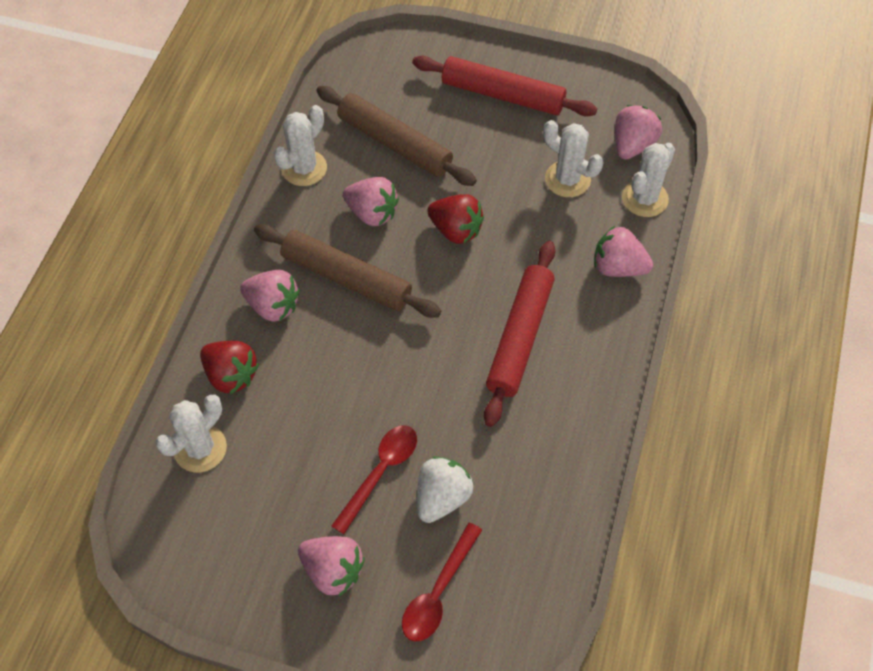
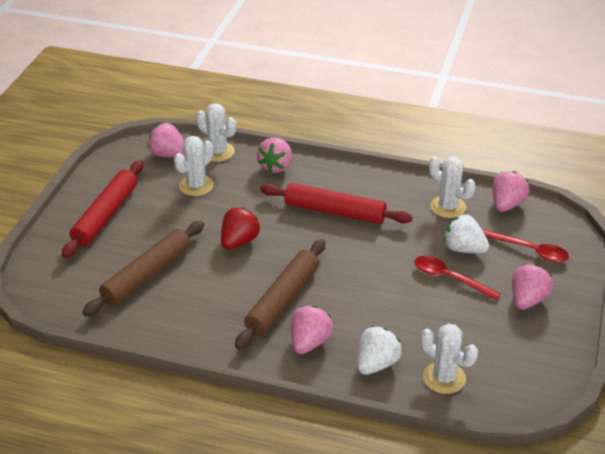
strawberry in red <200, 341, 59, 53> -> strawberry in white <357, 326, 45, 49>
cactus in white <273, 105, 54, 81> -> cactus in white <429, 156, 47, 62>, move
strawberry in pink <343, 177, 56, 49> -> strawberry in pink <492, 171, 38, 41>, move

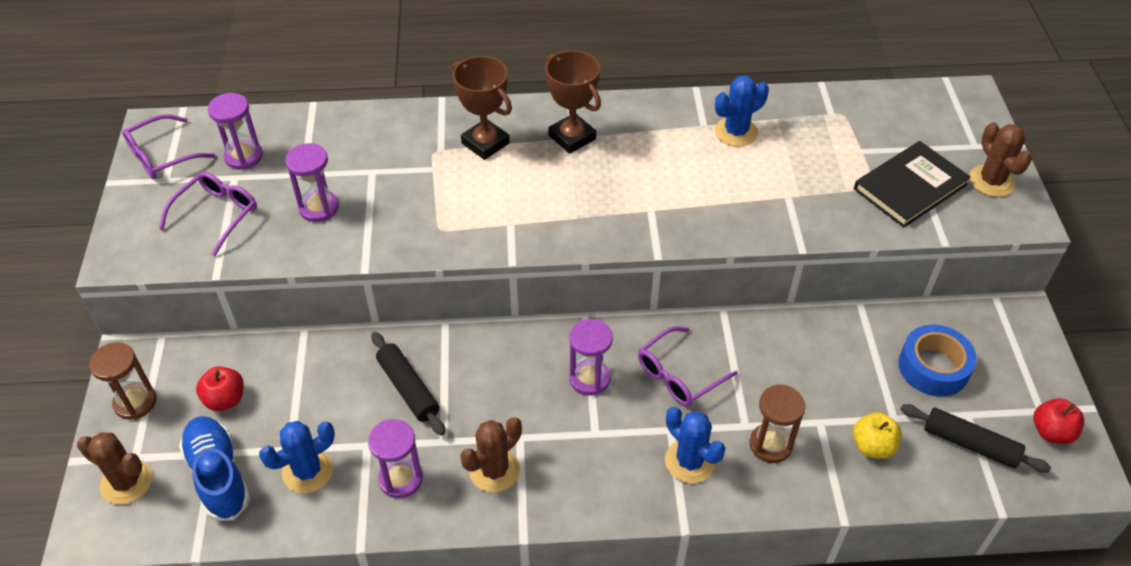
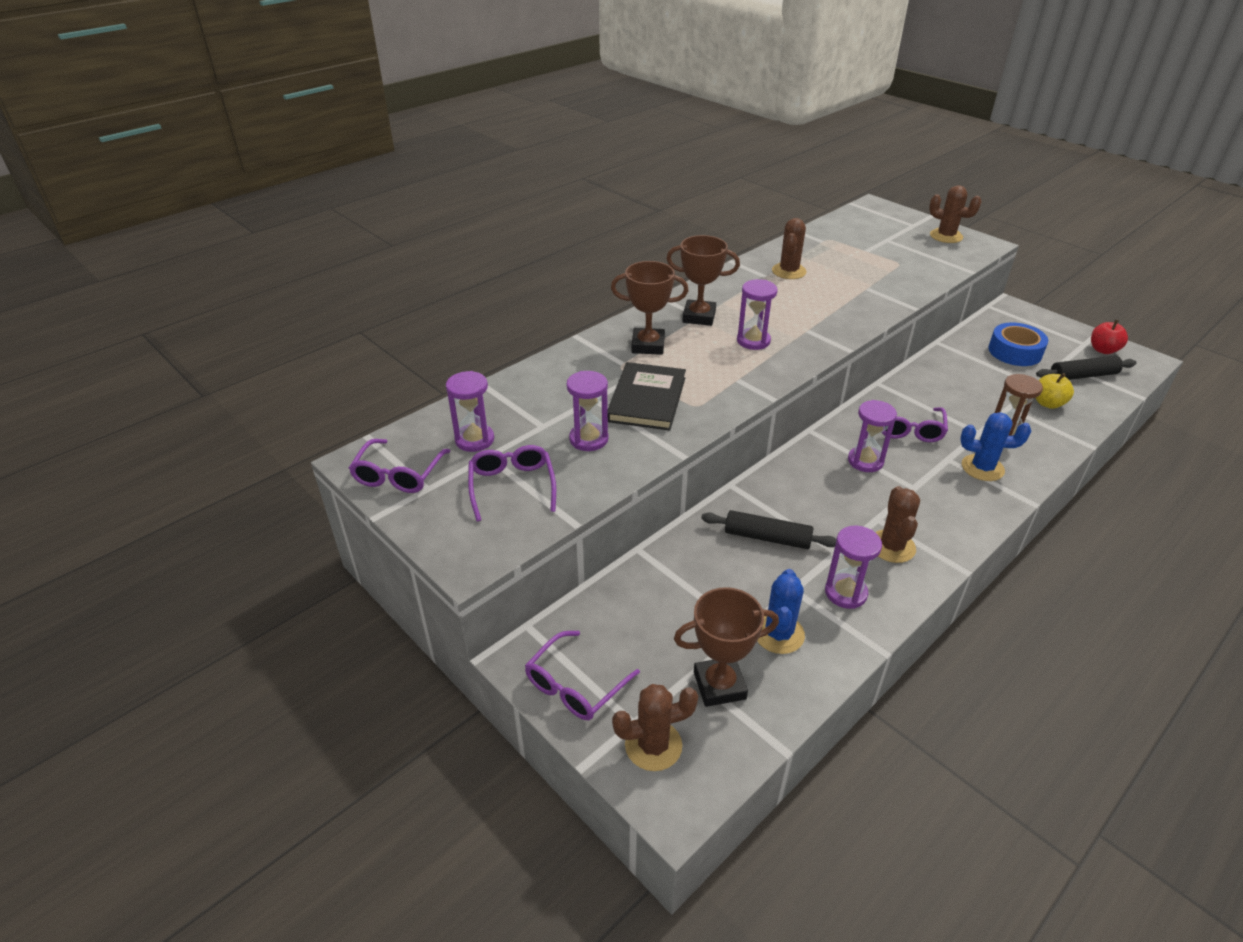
hourglass in brown <89, 342, 68, 78> -> glasses in purple <525, 631, 115, 89>
shoe in blue <179, 416, 71, 105> -> trophy in brown <674, 587, 105, 120>
apple in red <196, 366, 48, 45> -> none
cactus in blue <715, 75, 54, 72> -> cactus in brown <772, 218, 35, 61>
book in black <854, 141, 117, 87> -> book in black <608, 362, 78, 68>, move
none -> hourglass in purple <737, 279, 41, 71>

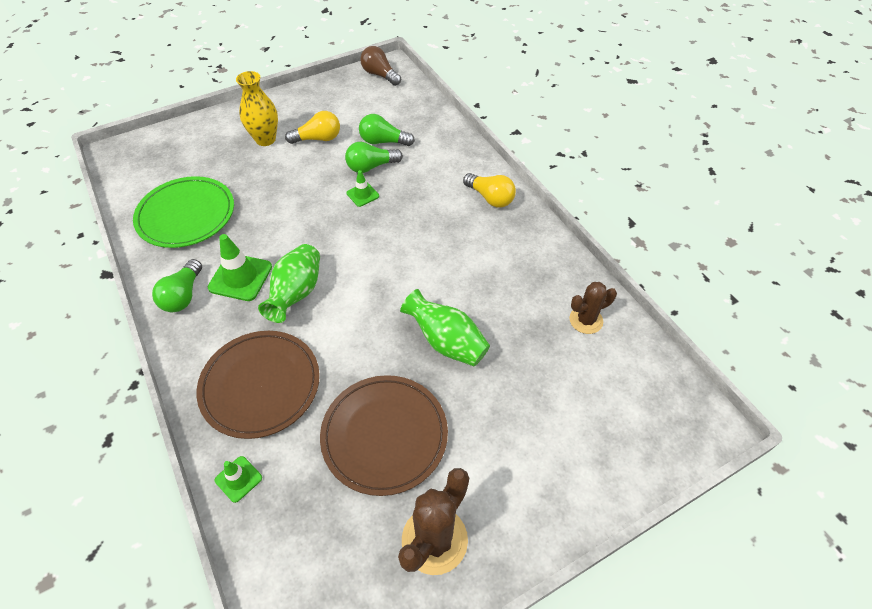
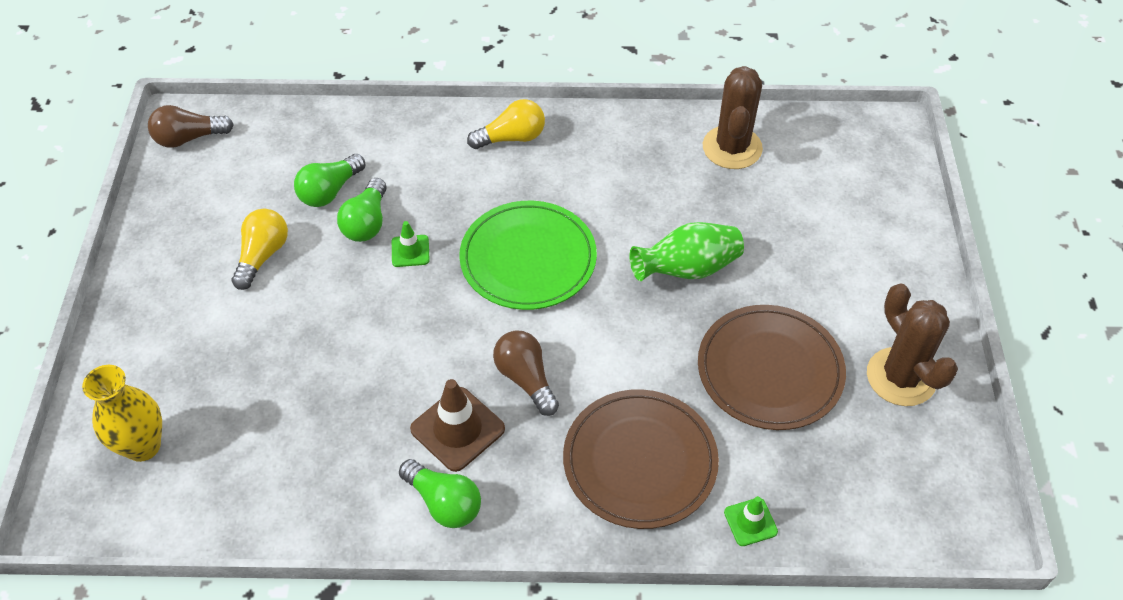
plate in green <133, 176, 101, 72> -> plate in green <459, 201, 138, 109>, move
traffic cone in green <208, 234, 64, 67> -> traffic cone in brown <410, 379, 95, 93>
vase in yellow <236, 71, 42, 75> -> vase in yellow <82, 365, 80, 97>, move
vase in green <258, 244, 62, 79> -> light bulb in brown <493, 330, 66, 86>
cactus in brown <570, 282, 47, 52> -> cactus in brown <703, 66, 60, 103>, x1.57

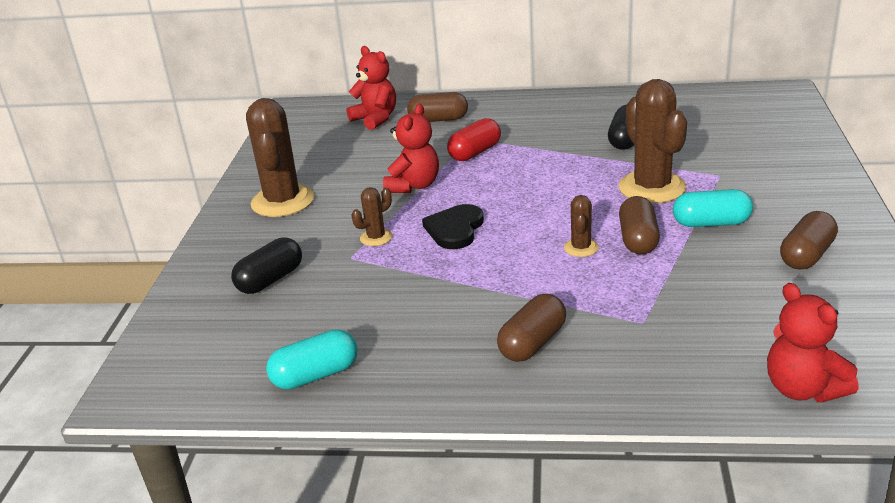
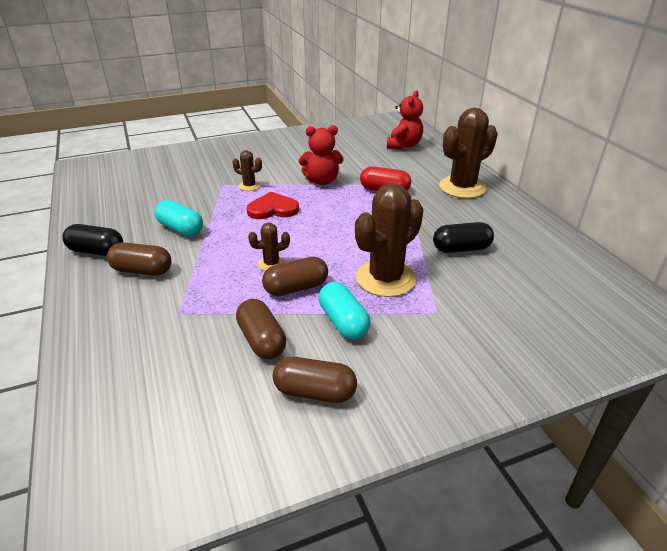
capsule in black <231, 237, 71, 57> -> capsule in black <62, 224, 61, 32>, move
cactus in brown <246, 98, 68, 119> -> cactus in brown <439, 108, 59, 90>, move
capsule in turquoise <266, 329, 92, 61> -> capsule in turquoise <154, 200, 49, 36>, move
capsule in brown <407, 92, 61, 30> -> capsule in brown <236, 299, 50, 60>, move
heart in black <422, 204, 62, 45> -> heart in red <246, 192, 53, 27>
teddy bear in red <767, 283, 92, 120> -> none

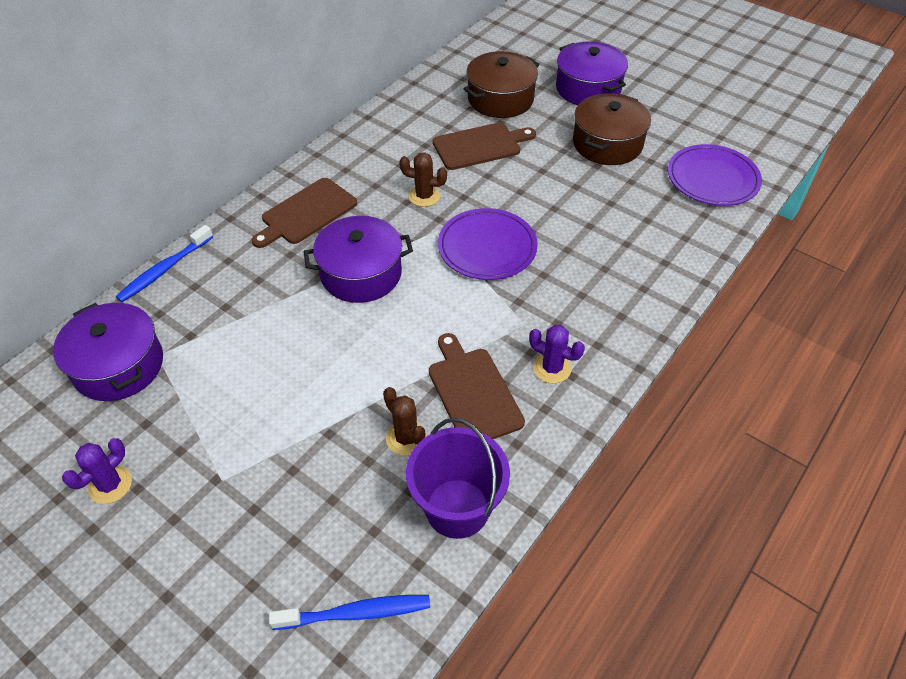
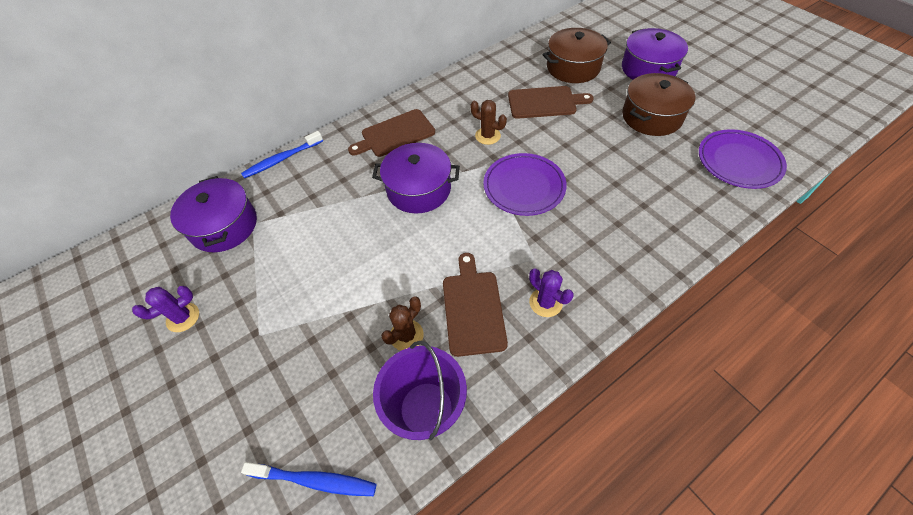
cactus in brown <383, 387, 44, 69> -> cactus in brown <381, 297, 43, 54>, 60 degrees clockwise

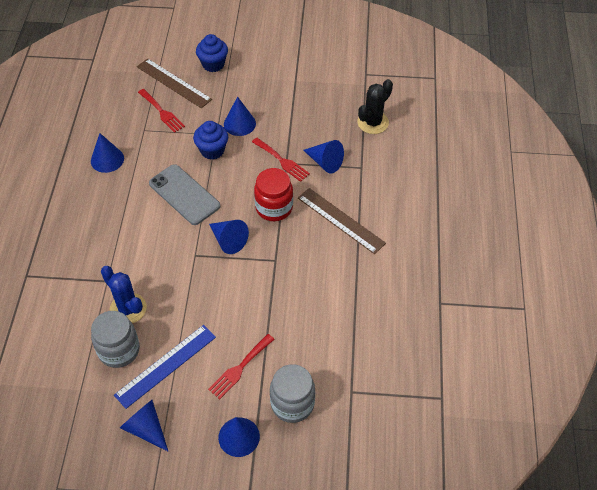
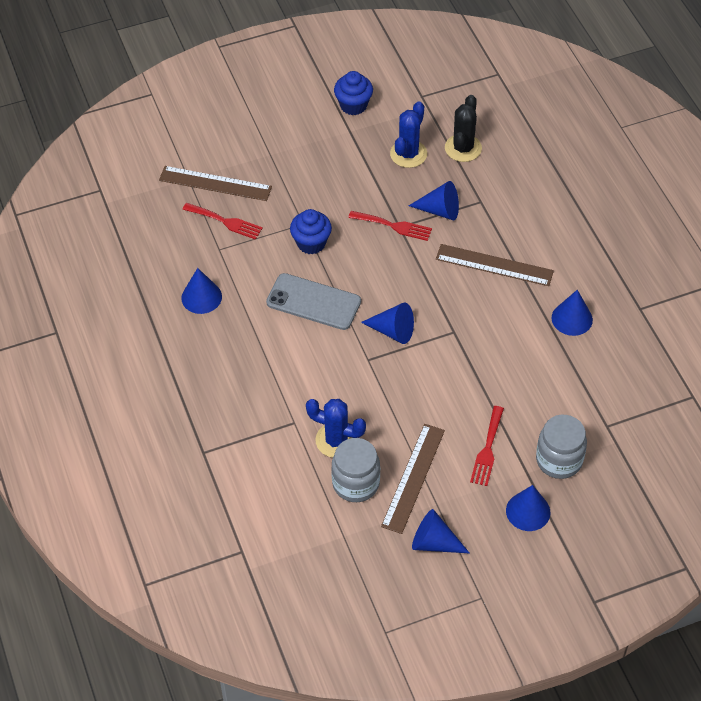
ruler in blue <114, 325, 102, 84> -> ruler in brown <381, 424, 64, 110>
cupcake in blue <196, 34, 32, 38> -> cupcake in blue <334, 71, 39, 44>, move
cone in blue <224, 97, 32, 39> -> cone in blue <552, 290, 41, 46>, move
jar in red <254, 168, 39, 53> -> none
none -> cactus in blue <390, 101, 37, 67>

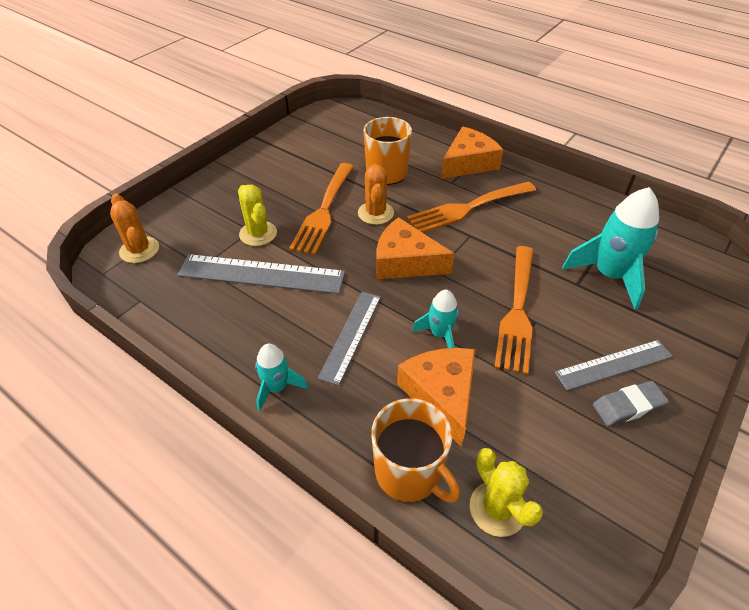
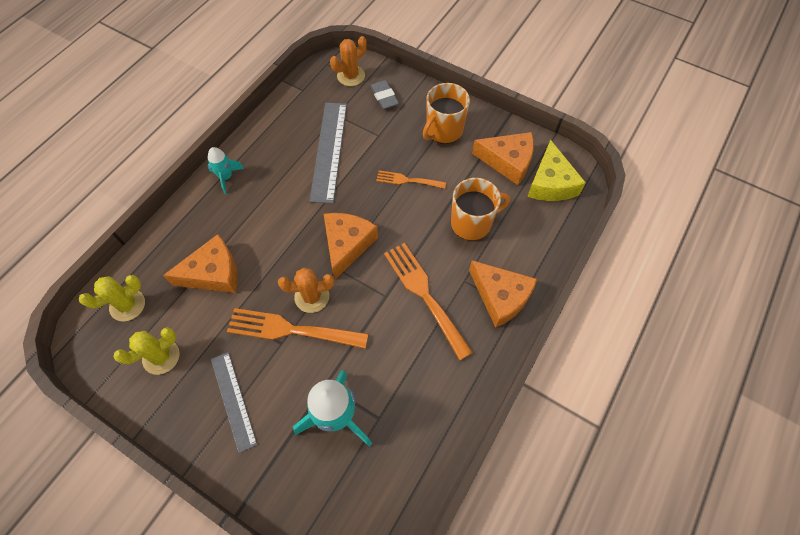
cactus in yellow <238, 184, 39, 62> -> cactus in yellow <113, 327, 66, 48>, move
fork in orange <289, 163, 65, 92> -> fork in orange <376, 170, 70, 19>, x0.57
ruler in grey <318, 292, 63, 93> -> none
cactus in orange <358, 164, 36, 61> -> cactus in orange <278, 268, 56, 45>, move
mug in orange <371, 398, 89, 105> -> mug in orange <423, 83, 47, 61>, move
rocket in turquoise <412, 290, 47, 58> -> none
eraser in grey <593, 381, 76, 45> -> eraser in grey <370, 80, 29, 29>, move
none -> cheese in orange <472, 132, 62, 53>
none -> cheese in yellow <527, 140, 59, 61>

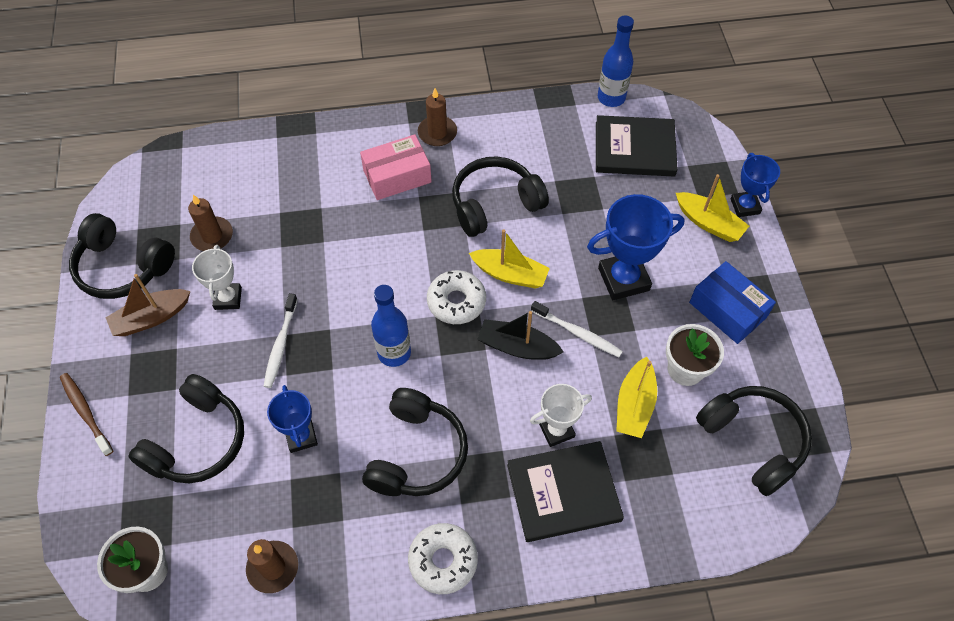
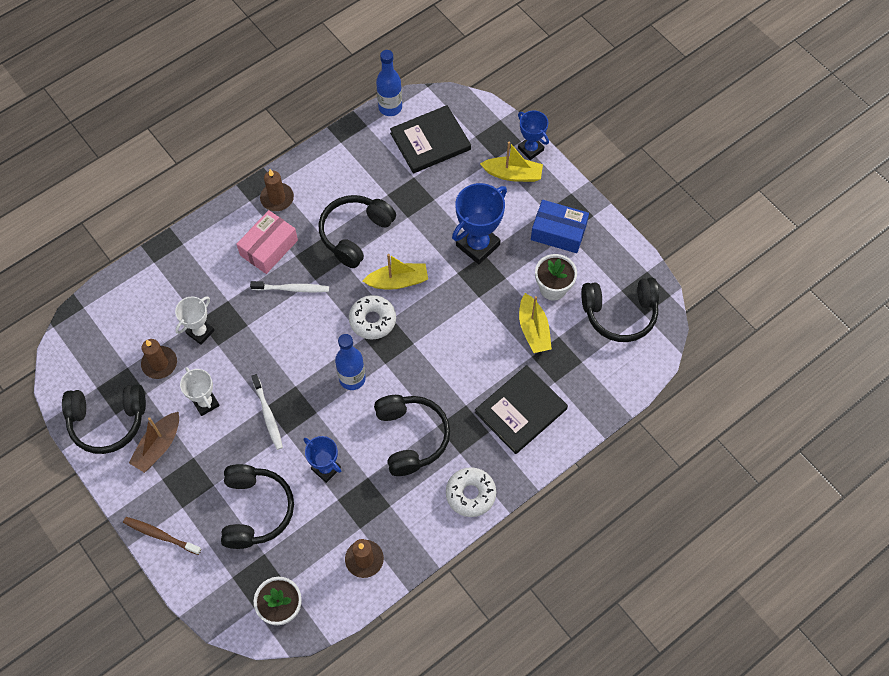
boat in black <477, 311, 87, 49> -> none
trophy in white <530, 384, 62, 63> -> trophy in white <175, 296, 40, 49>, move
toothbrush in white <531, 301, 92, 56> -> toothbrush in white <250, 281, 79, 11>, move
headphones in black <696, 386, 116, 110> -> headphones in black <581, 277, 78, 65>, 150 degrees clockwise

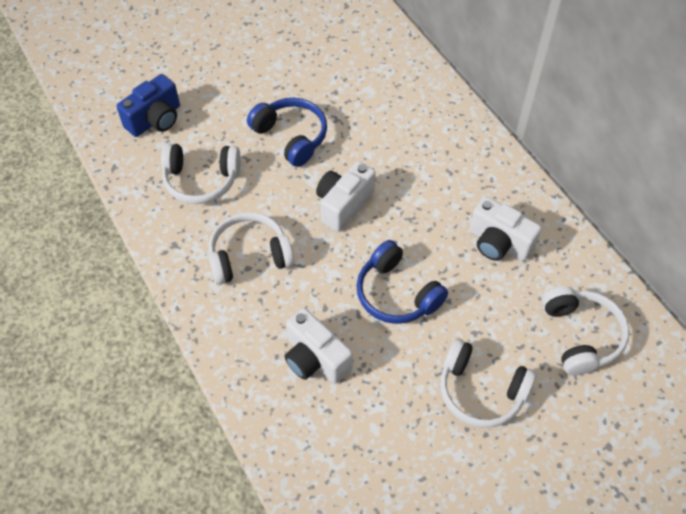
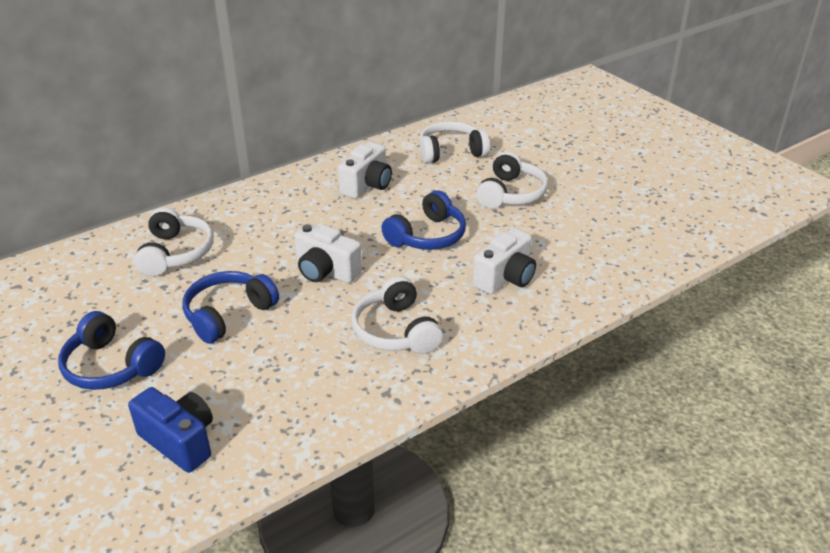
headphones in white <161, 143, 80, 61> -> headphones in white <135, 207, 79, 69>, move
none -> headphones in blue <58, 311, 107, 79>

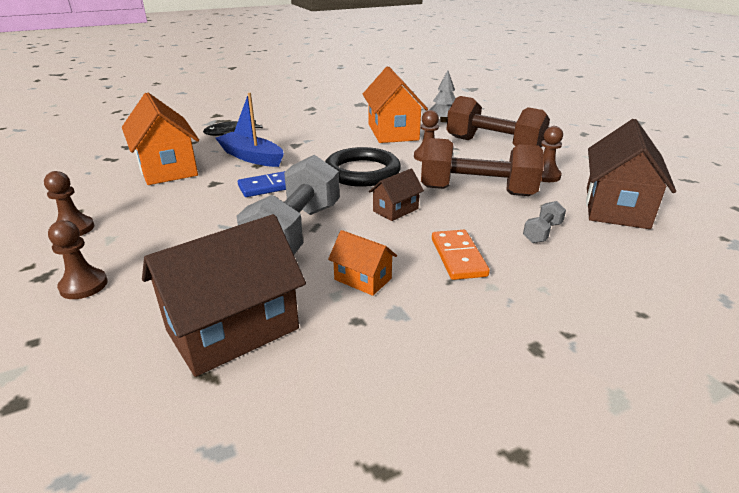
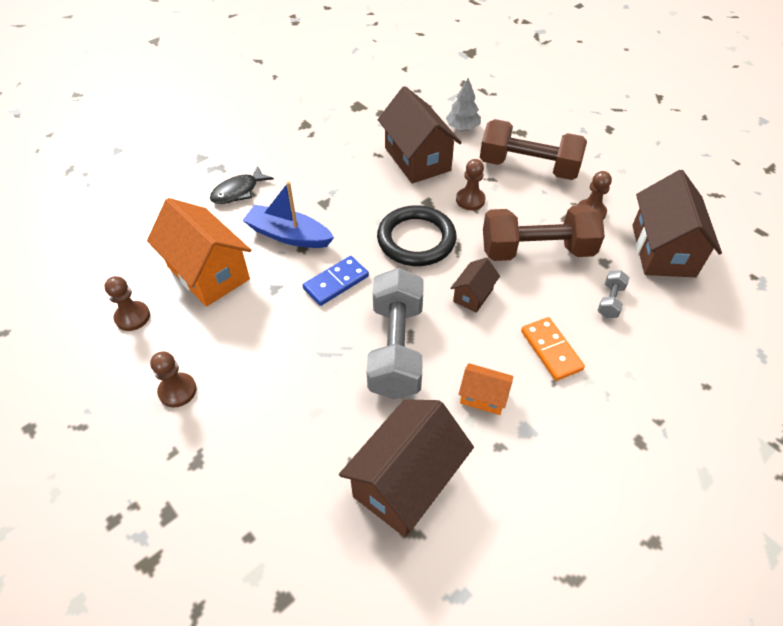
pawn in brown <48, 220, 60, 79> -> pawn in brown <105, 276, 45, 55>, move
house in orange <363, 66, 65, 77> -> house in brown <378, 86, 84, 97>

